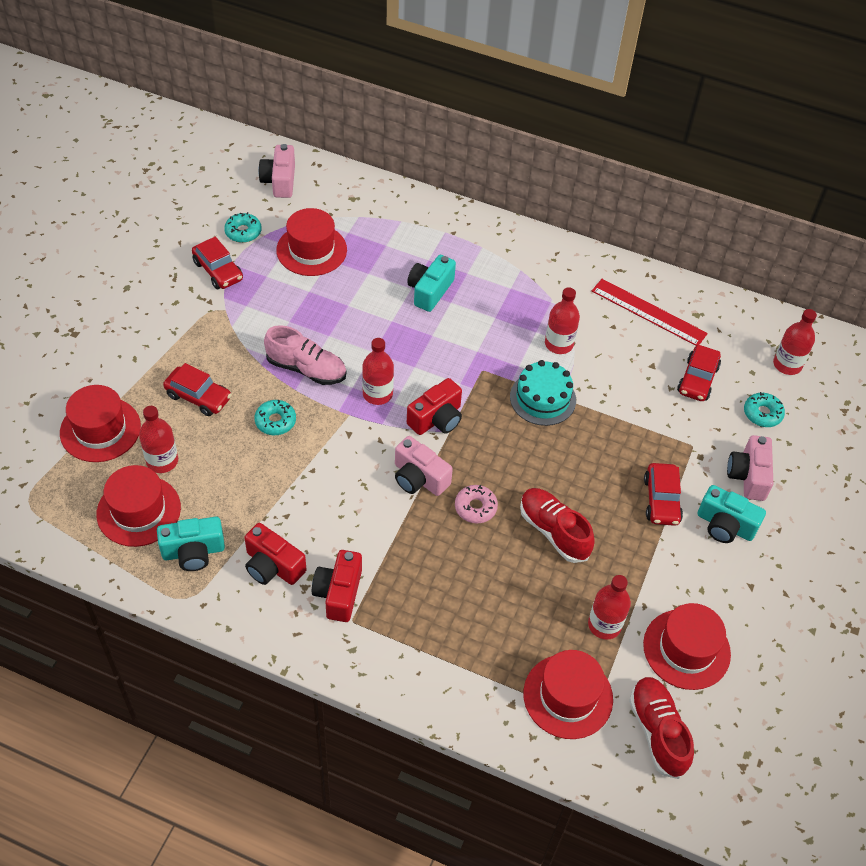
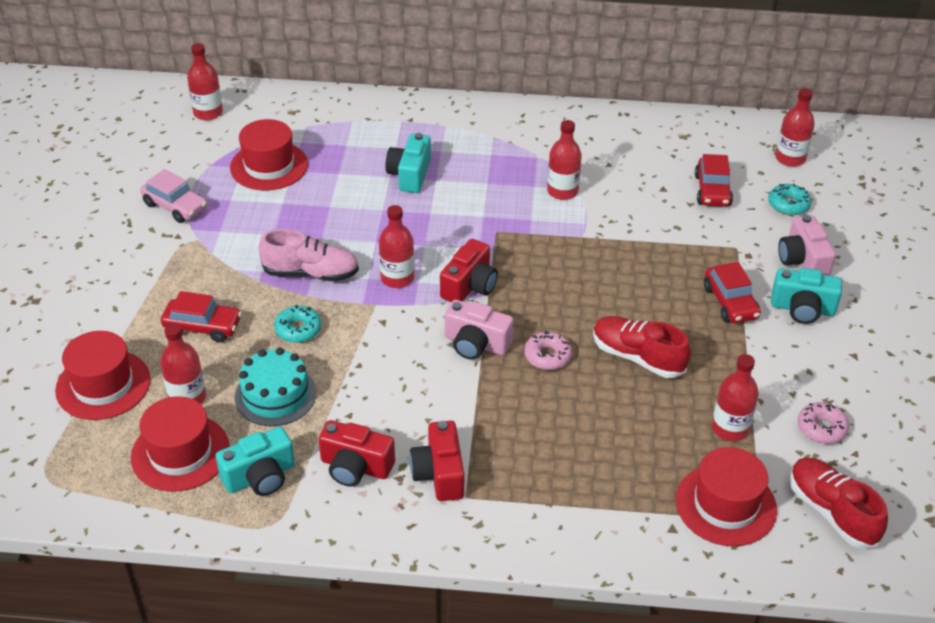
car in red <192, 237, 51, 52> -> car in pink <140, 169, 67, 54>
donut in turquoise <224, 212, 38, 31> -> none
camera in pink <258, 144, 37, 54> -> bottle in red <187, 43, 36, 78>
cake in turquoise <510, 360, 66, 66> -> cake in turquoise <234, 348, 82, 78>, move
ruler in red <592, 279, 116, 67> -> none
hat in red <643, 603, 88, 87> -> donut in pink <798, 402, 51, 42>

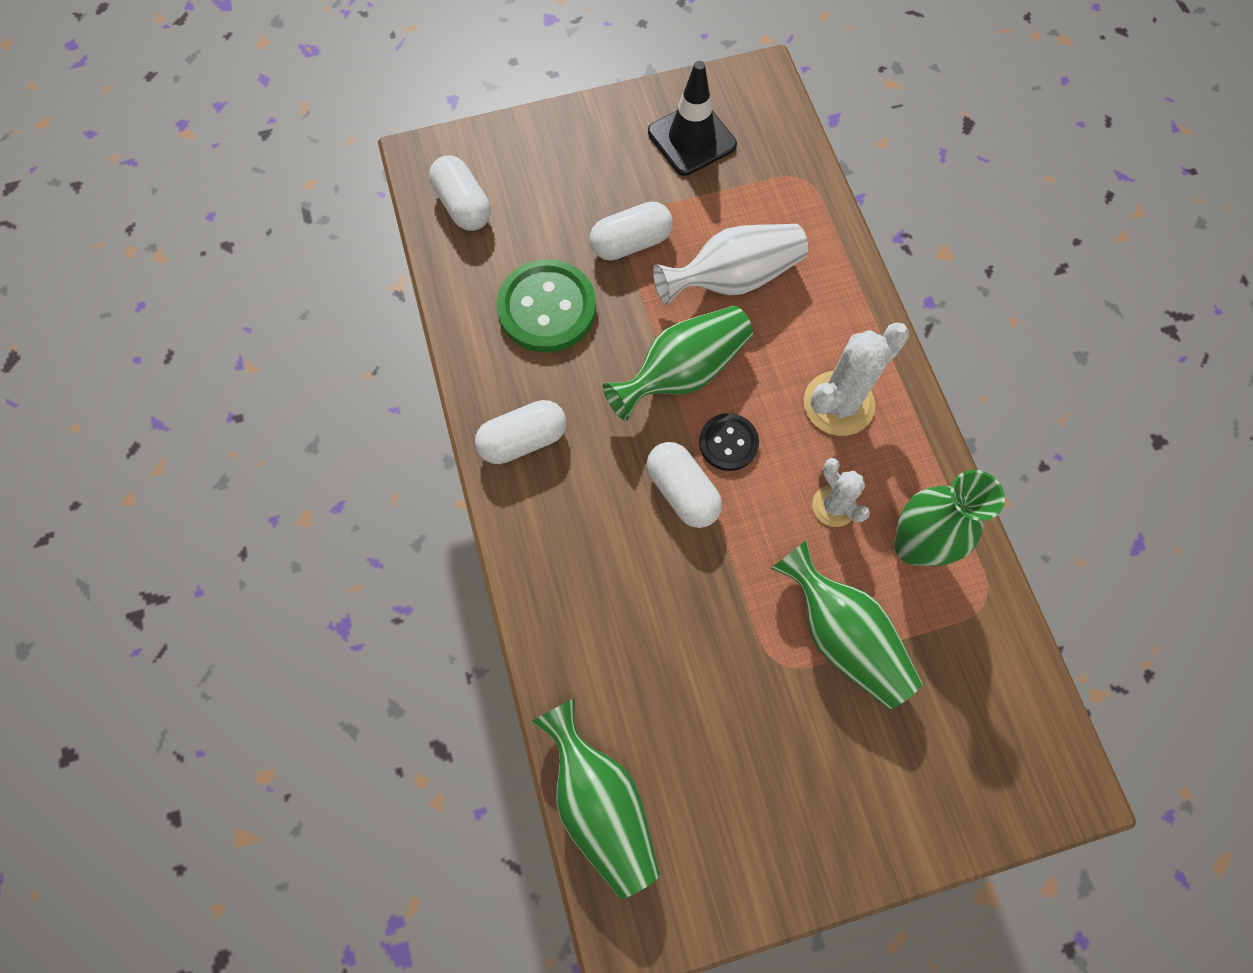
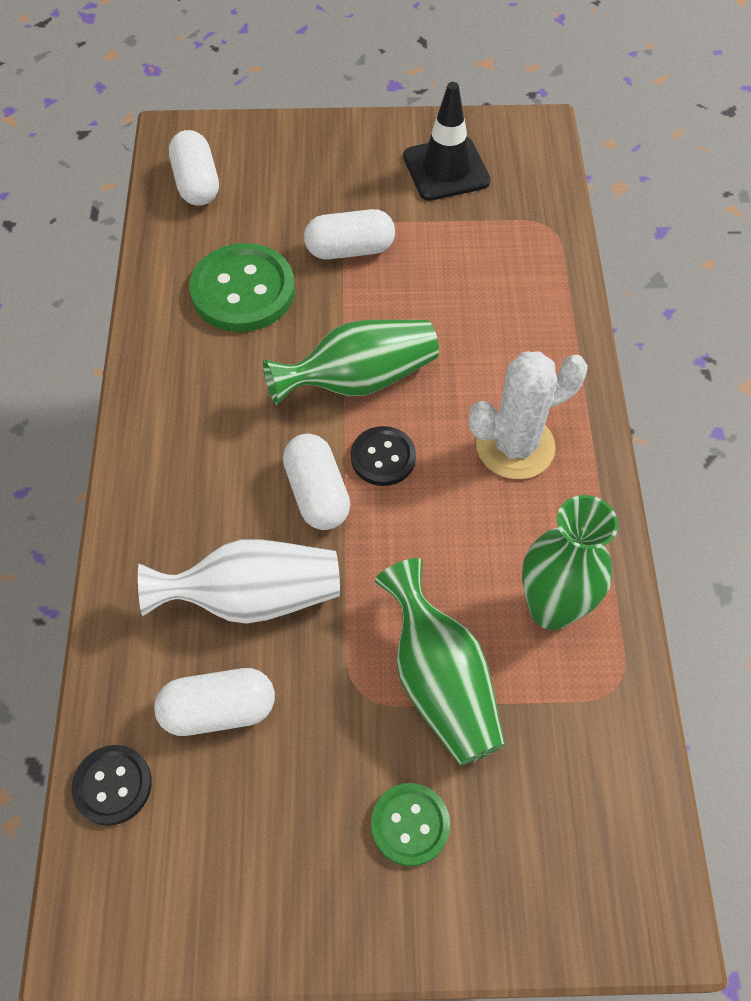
capsule in white <475, 400, 92, 64> -> capsule in white <154, 668, 121, 68>, move
vase in green <531, 698, 129, 201> -> button in black <72, 745, 80, 81>
vase in white <653, 224, 155, 81> -> vase in white <138, 539, 202, 85>, move
cactus in white <812, 458, 58, 69> -> none
none -> button in green <371, 783, 79, 83>

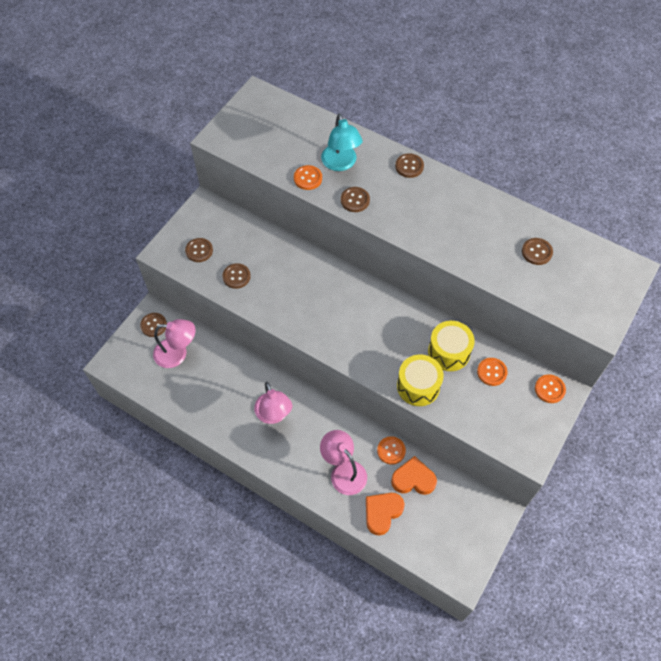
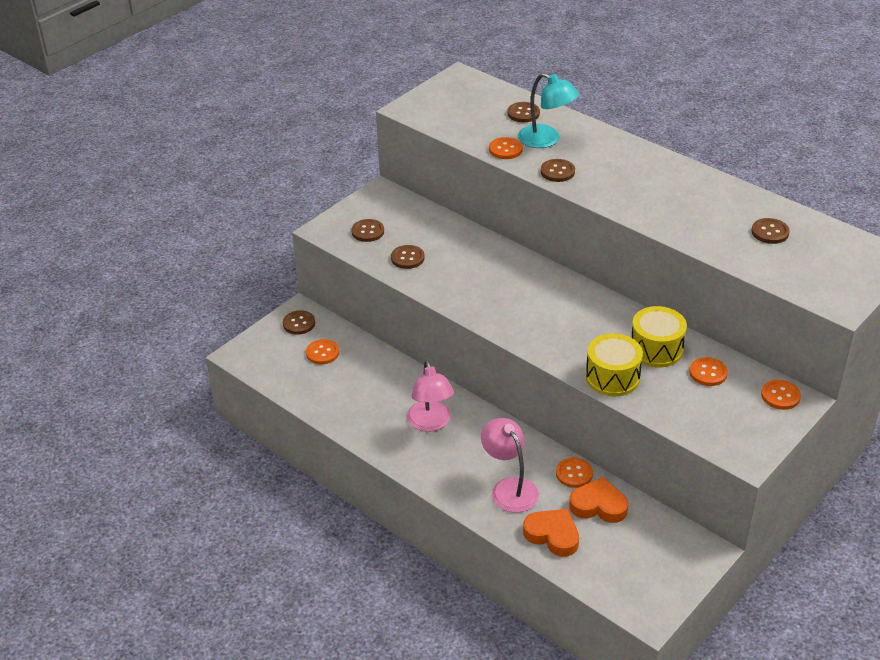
lamp in pink <153, 319, 43, 49> -> button in orange <306, 339, 33, 25>
lamp in turquoise <321, 113, 42, 58> -> lamp in turquoise <518, 73, 61, 75>, 45 degrees counterclockwise
heart in orange <366, 493, 38, 43> -> heart in orange <523, 509, 56, 48>, 75 degrees clockwise
button in brown <395, 153, 29, 25> -> button in brown <507, 102, 33, 20>, move

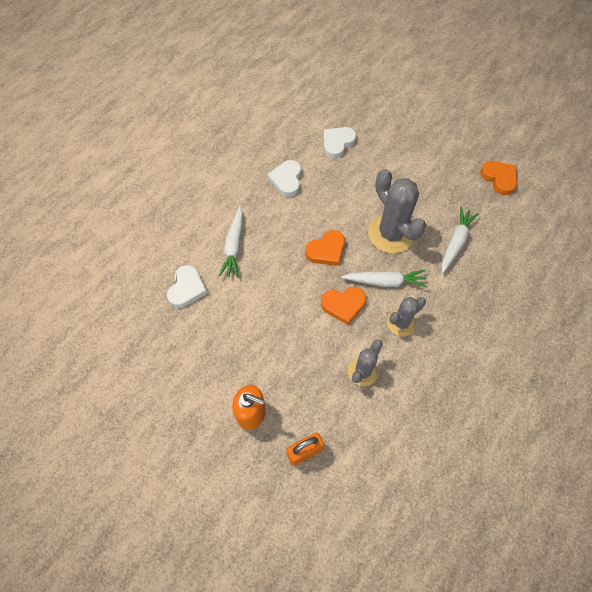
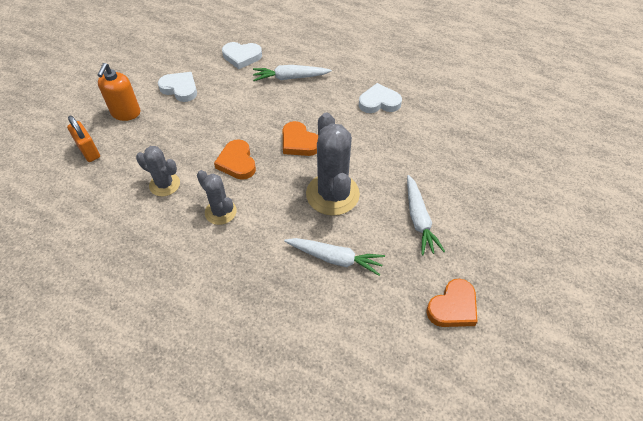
heart in white <323, 127, 33, 32> -> heart in white <158, 72, 39, 30>, move
carrot in white <341, 270, 86, 18> -> carrot in white <407, 175, 38, 80>, move
cactus in grey <368, 169, 58, 84> -> cactus in grey <306, 113, 54, 103>, 60 degrees counterclockwise

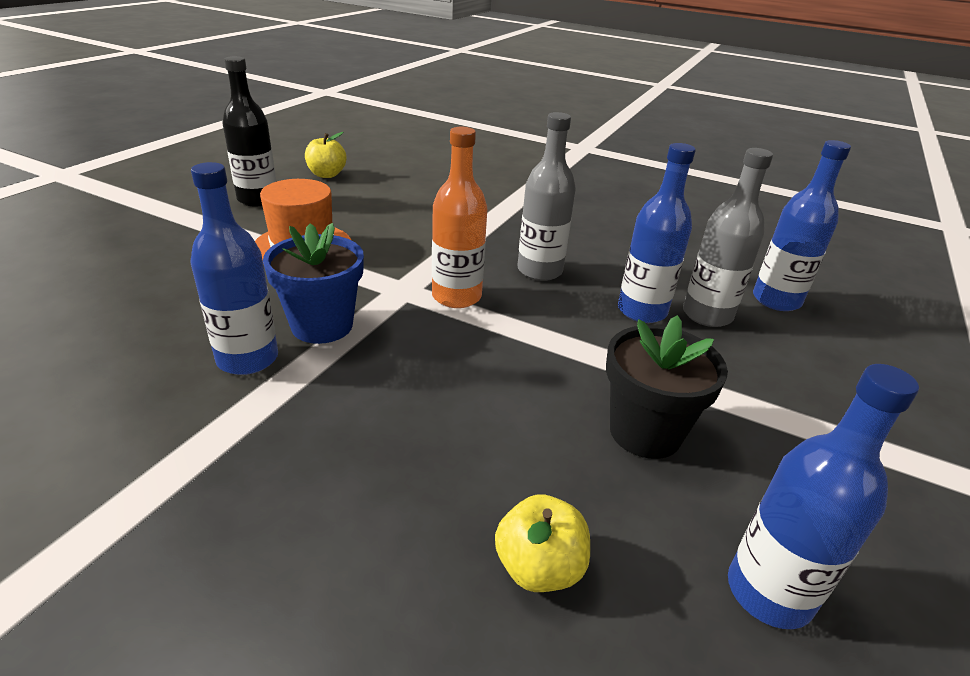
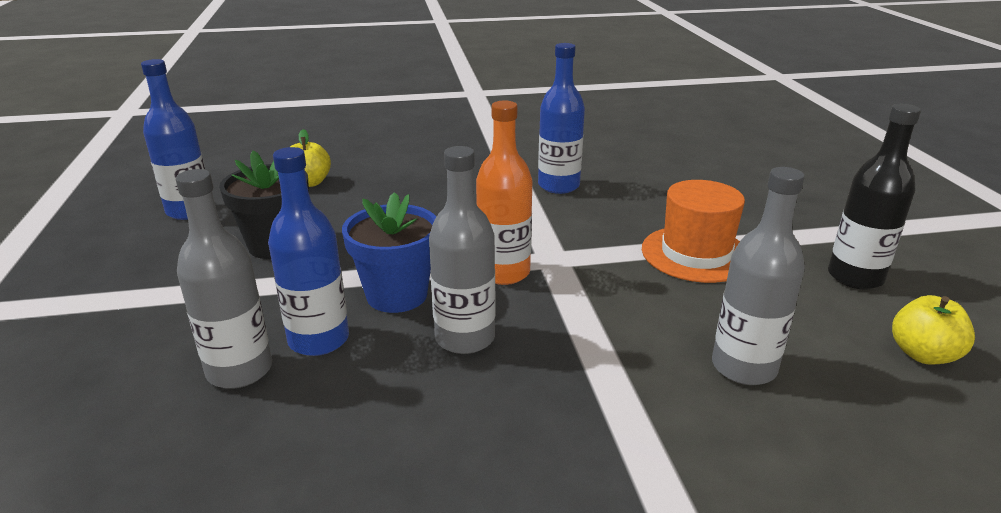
flower pot in blue <263, 223, 101, 121> -> flower pot in blue <342, 192, 94, 121>, move
bottle in blue <753, 140, 98, 171> -> none
none -> bottle in grey <712, 167, 93, 218>

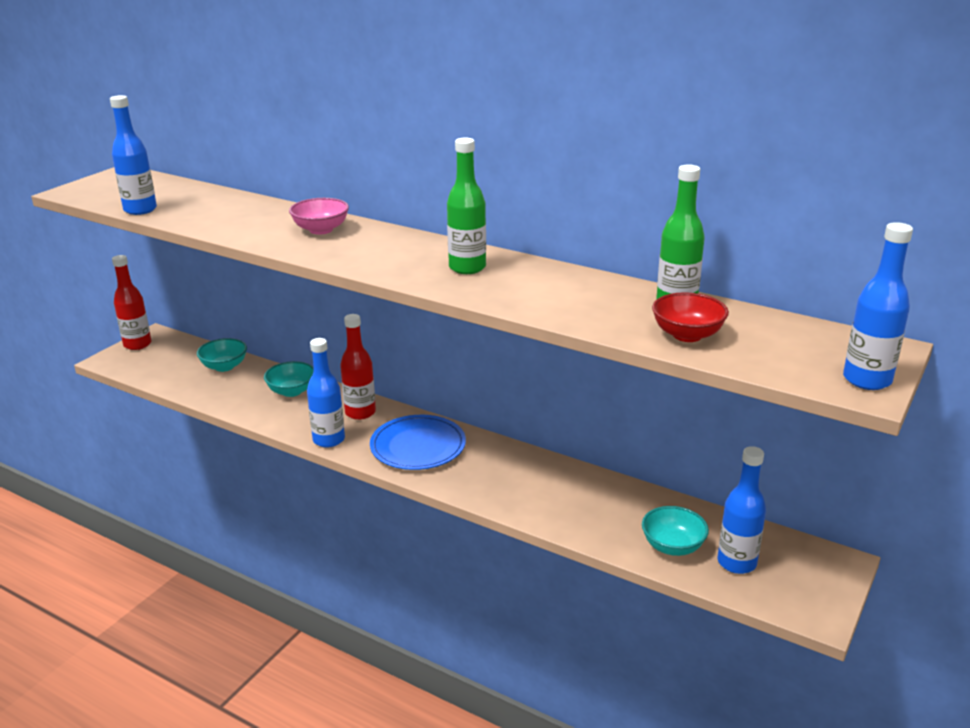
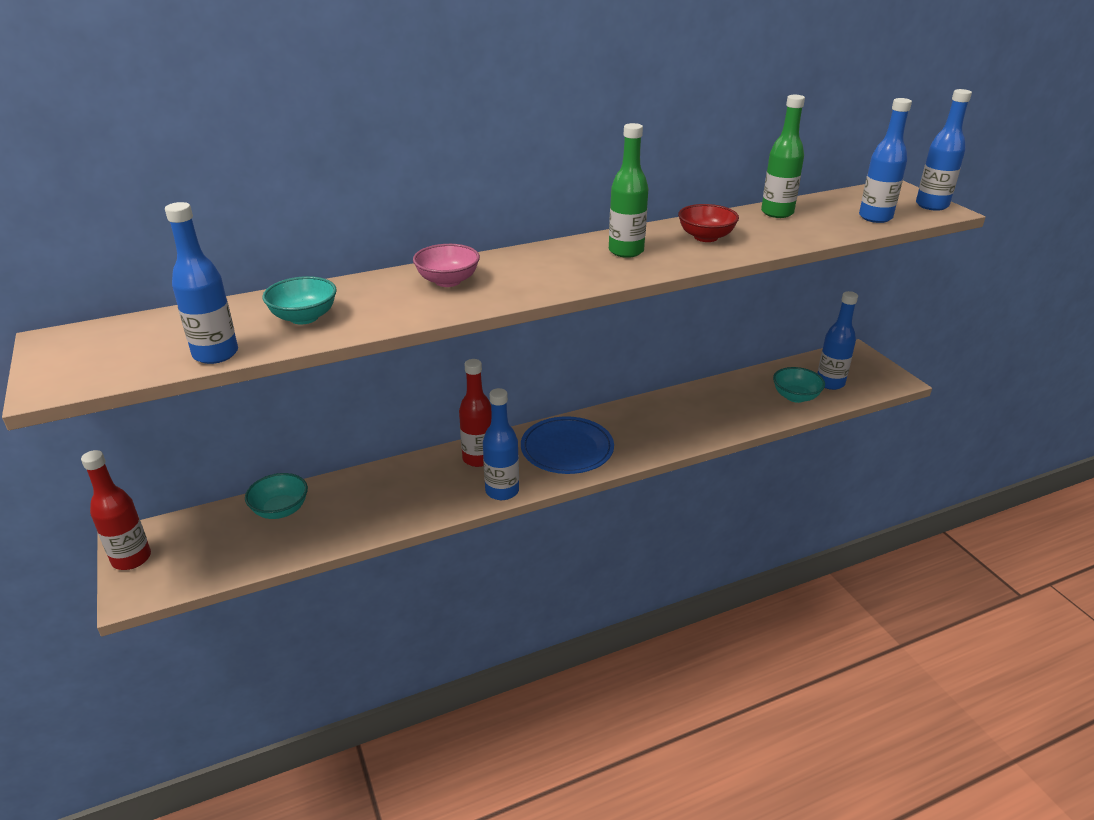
bowl in turquoise <264, 361, 49, 36> -> bowl in turquoise <262, 276, 75, 48>, move
bowl in red <652, 292, 77, 50> -> bowl in red <678, 204, 61, 38>, move
none -> bottle in blue <859, 98, 53, 125>

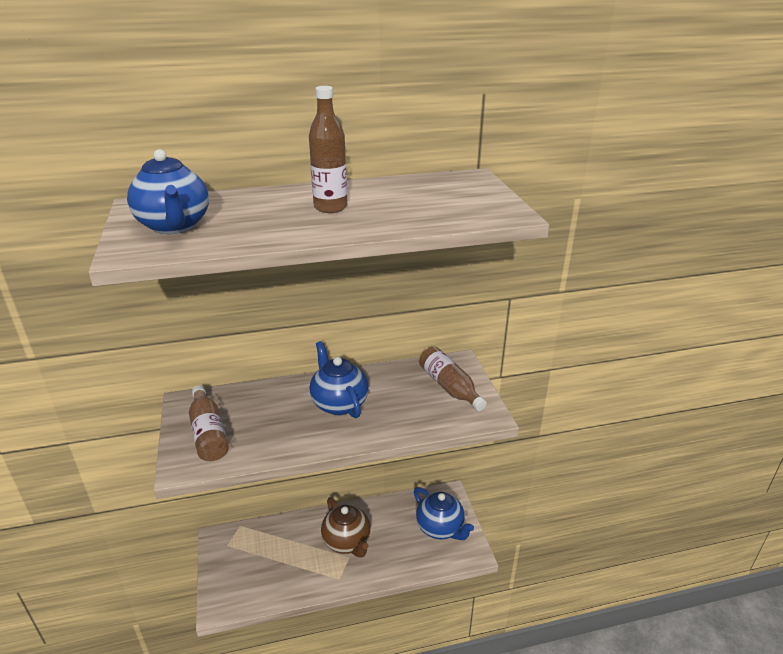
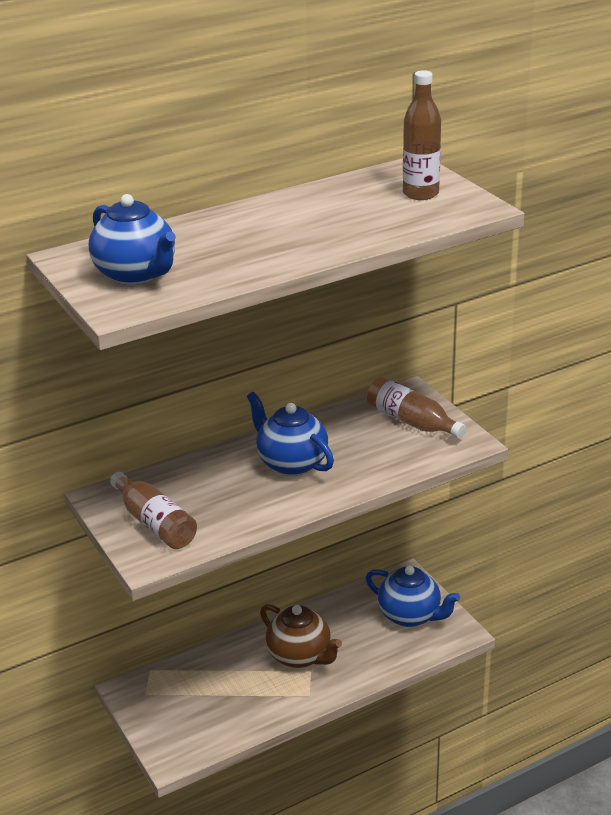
bottle in brown <309, 86, 38, 127> -> bottle in brown <403, 70, 38, 130>, move

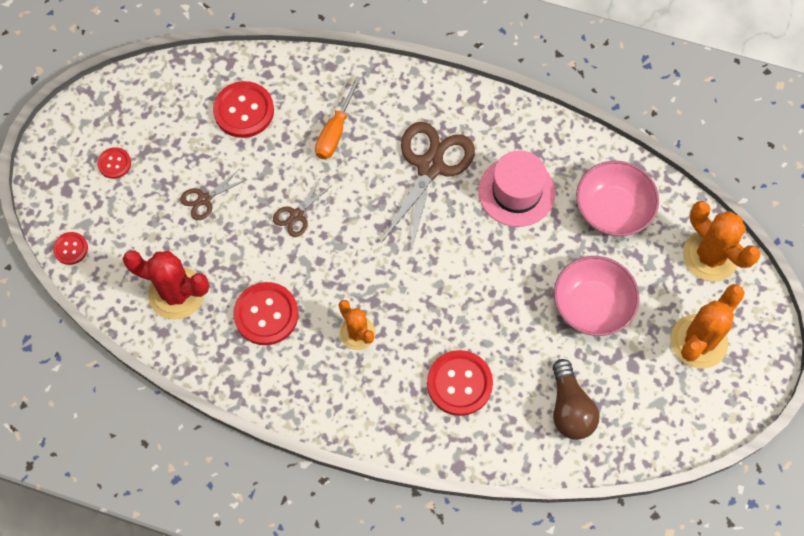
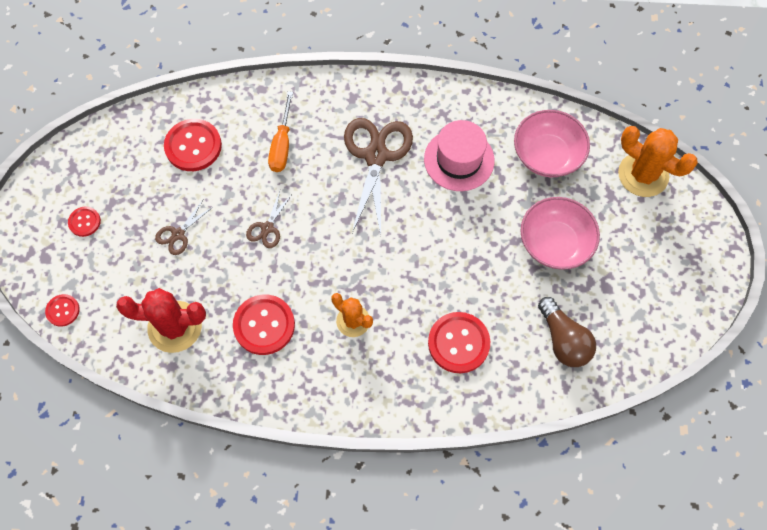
cactus in orange <671, 284, 74, 85> -> none

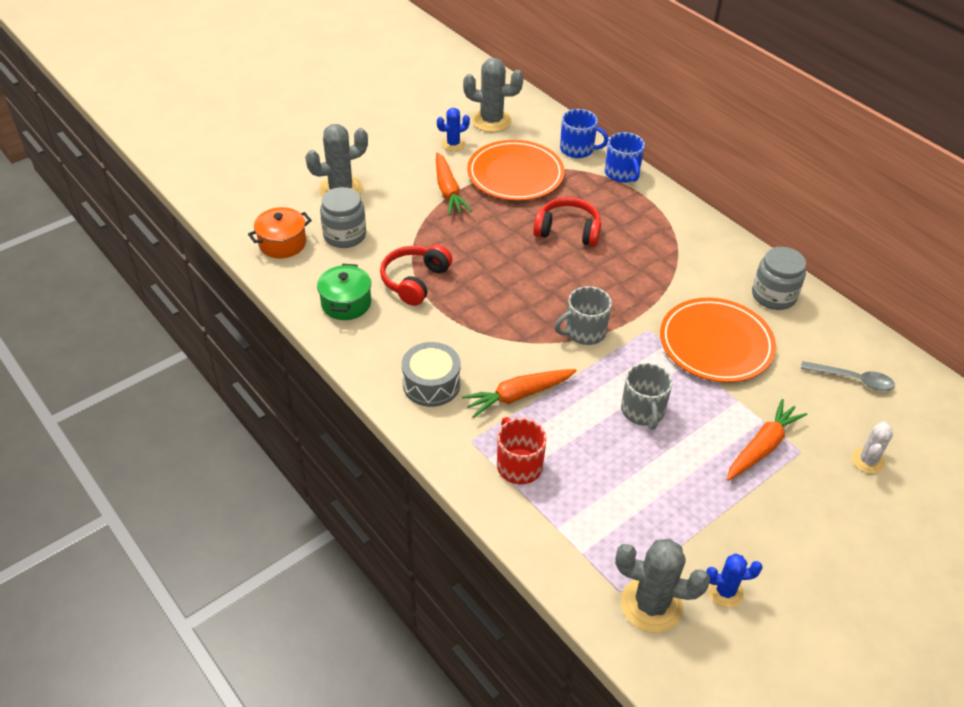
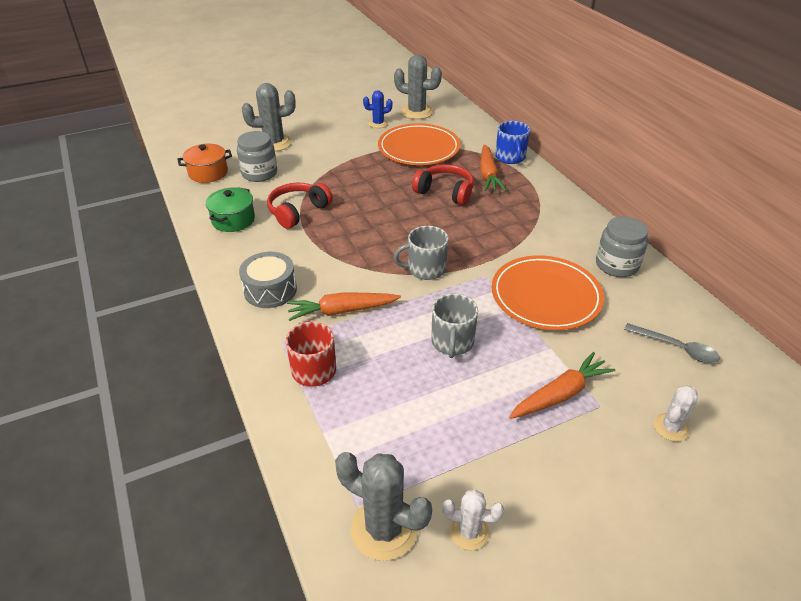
carrot in orange <436, 152, 36, 63> -> carrot in orange <480, 144, 26, 47>, move
mug in blue <560, 109, 48, 49> -> none
cactus in blue <706, 554, 57, 54> -> cactus in white <442, 489, 62, 61>

